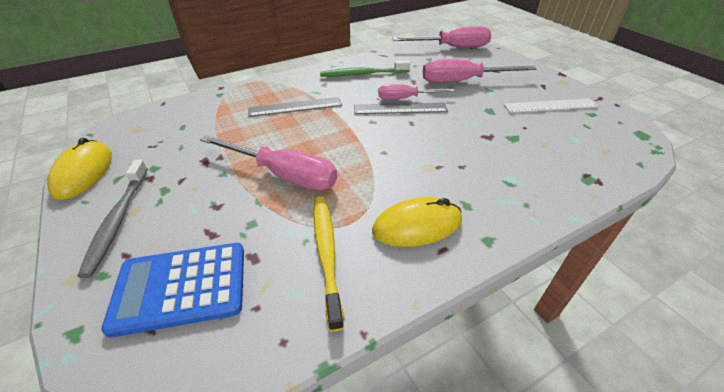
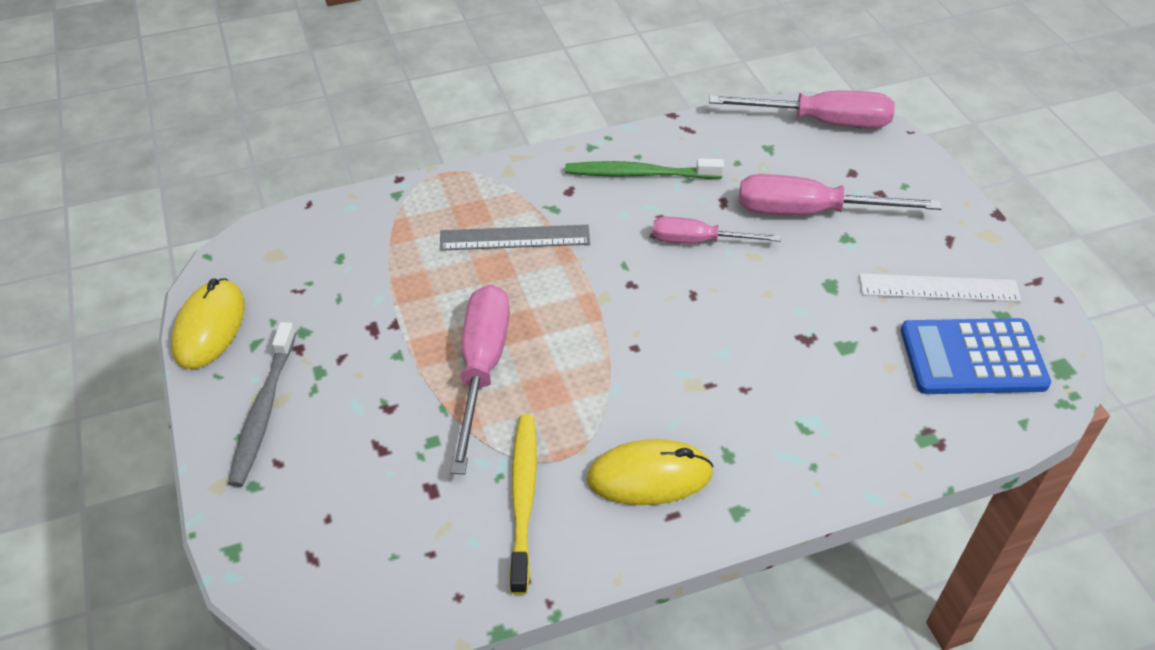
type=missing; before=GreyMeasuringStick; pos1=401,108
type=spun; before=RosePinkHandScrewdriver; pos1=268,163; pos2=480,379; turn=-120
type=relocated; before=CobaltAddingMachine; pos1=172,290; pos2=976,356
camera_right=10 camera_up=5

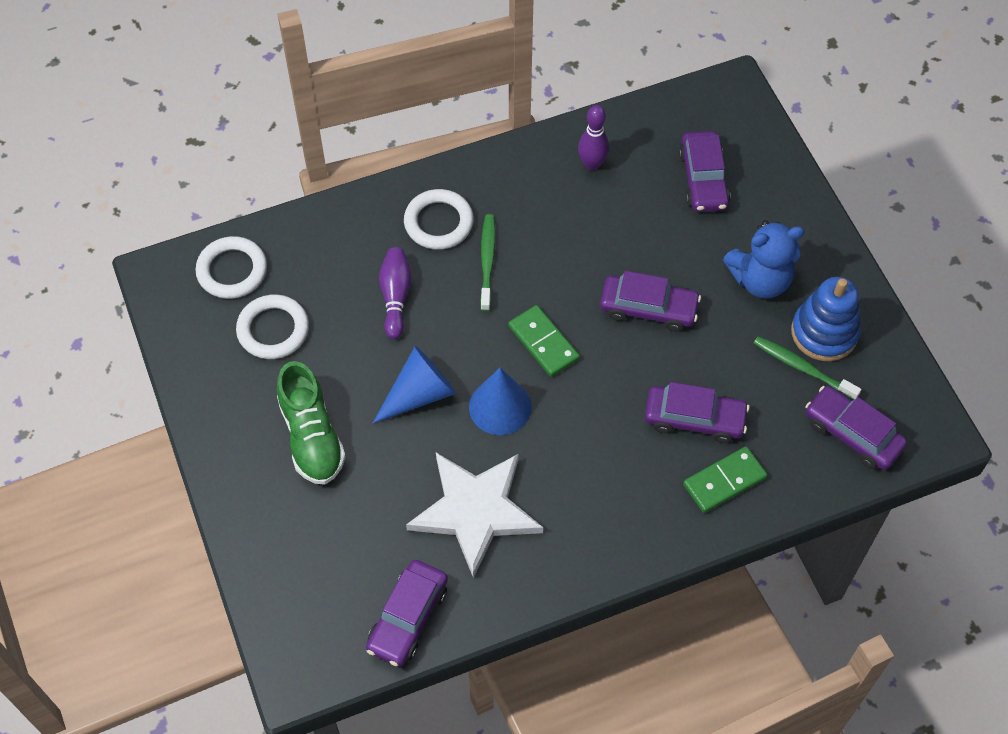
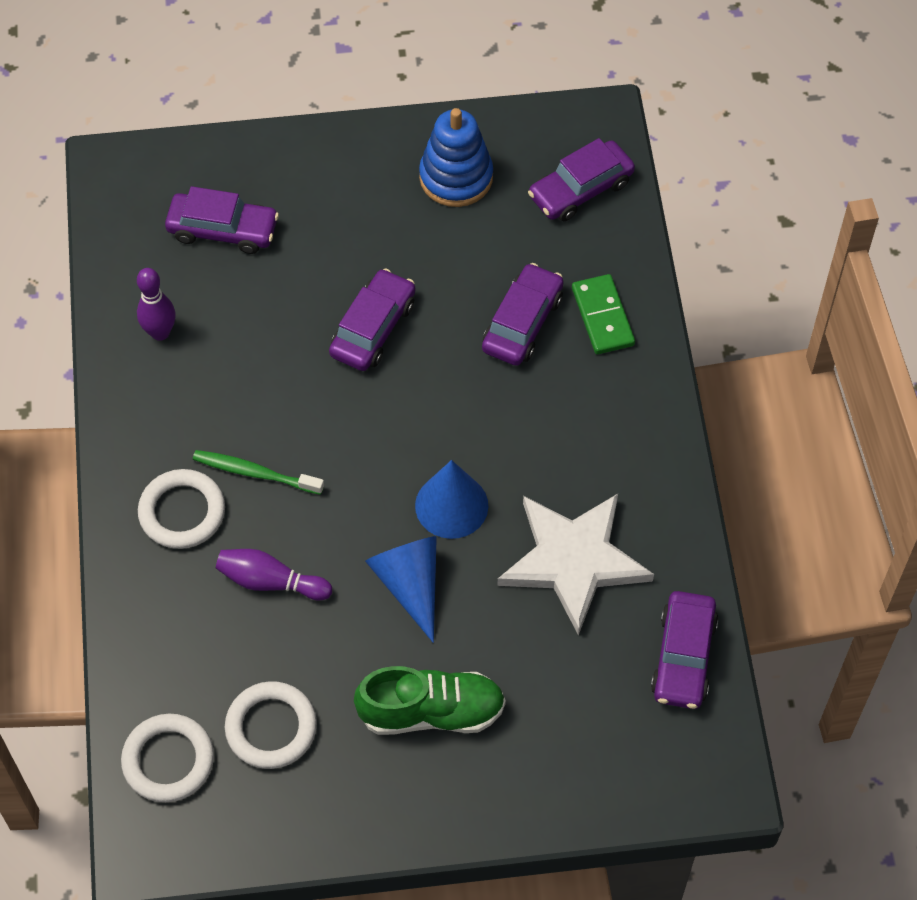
type=missing; before=CobaltStuffedBear; pos1=764,259
type=missing; before=EmeraldDominoTile; pos1=544,341
type=missing; before=EmeraldDentalBrush; pos1=807,368
type=spun; before=RoyalPurpleToyCar; pos1=407,613; pos2=684,650; turn=60
camera_right=-75 camera_up=0

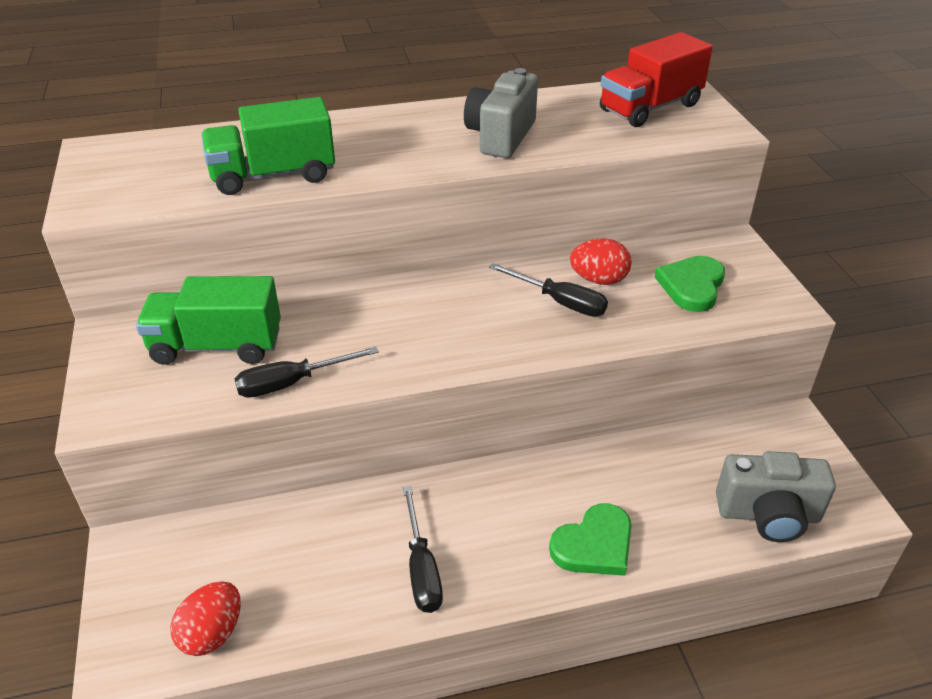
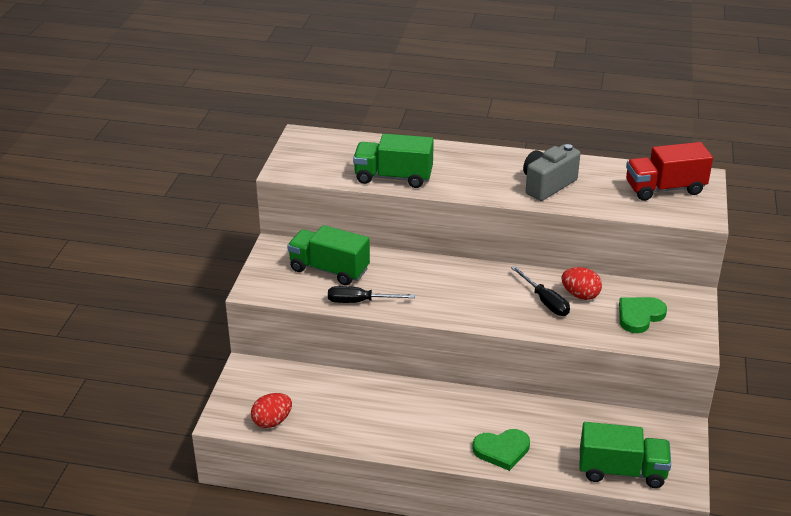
type=exchanged; before=GreyCamera; after=EmeraldToyTruck; pos1=776,496; pos2=625,455
type=missing; before=EbonyHandScrewdriver; pos1=423,549
camera_right=25 camera_up=-5

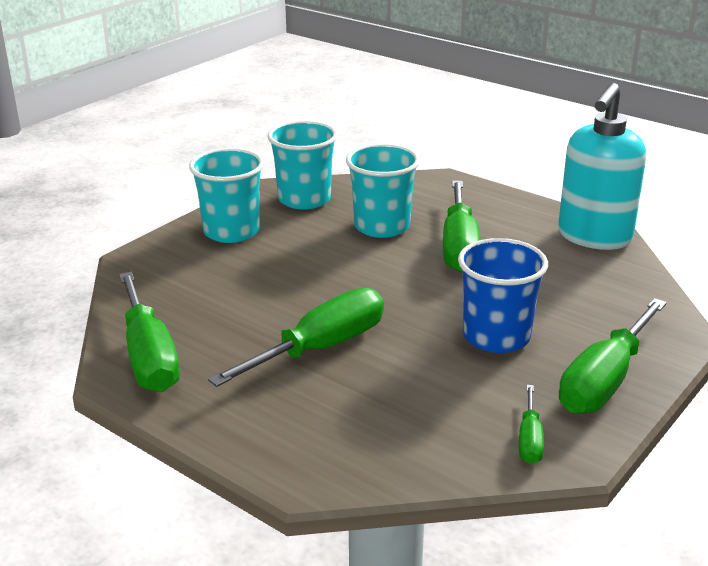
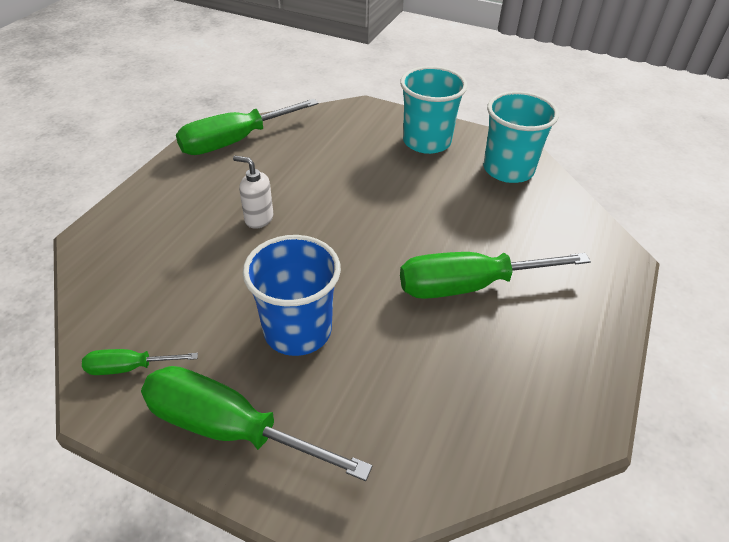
type=missing; before=TealPumpBottle; pos1=602,166
type=missing; before=TealBeaker; pos1=383,191
type=exchanged; before=EmeraldHandScrewdriver; after=PureWhitePumpBottle; pos1=296,337; pos2=253,192
camera_right=75 camera_up=15

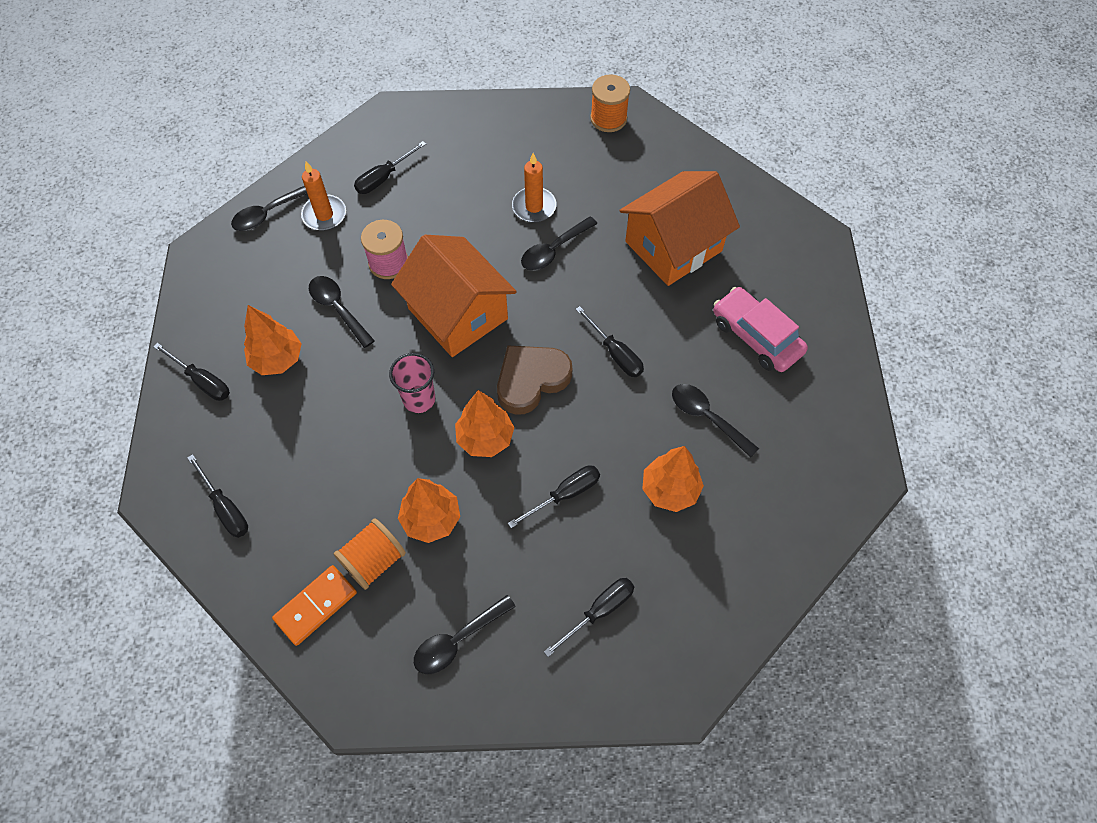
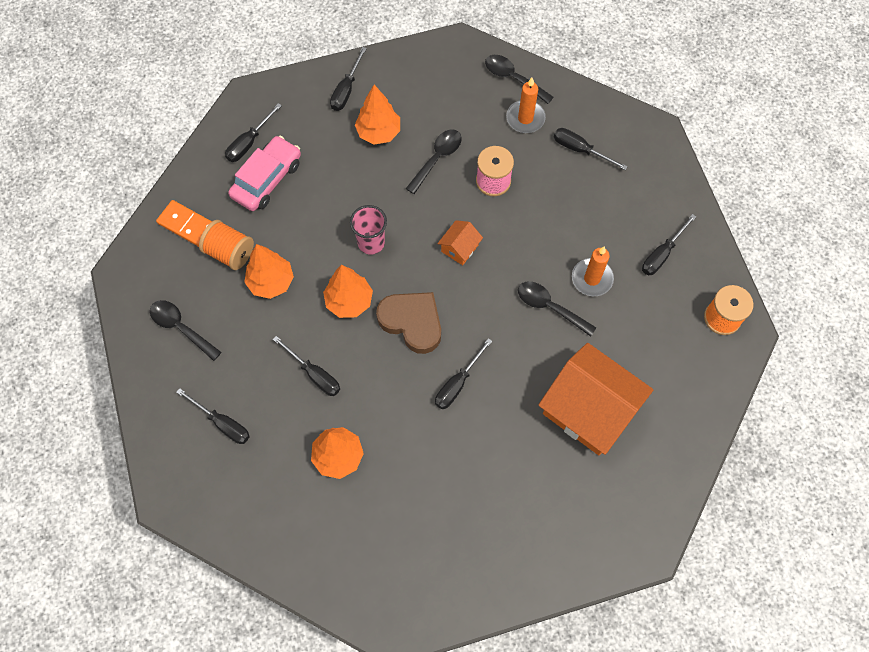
type=size; before=BrightOrangeCottage; pos1=454,296; pos2=460,242; scale=0.43
type=relocated; before=RosePinkToyCar; pos1=760,329; pos2=264,173
type=missing; before=EbonyTablespoon; pos1=715,421
type=appeared; after=EbonyHandScrewdriver; pos2=669,244
camera_right=75 camera_up=5

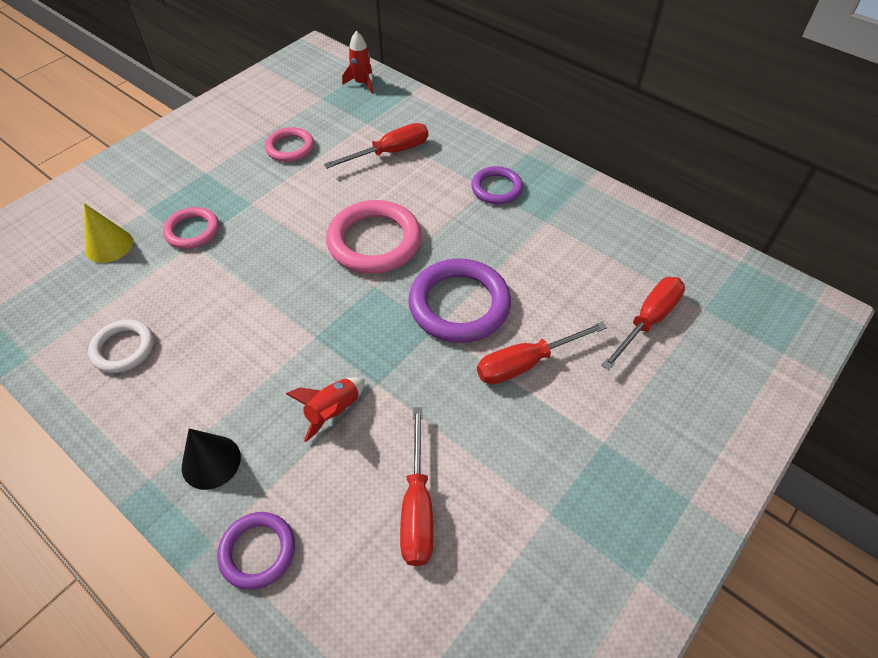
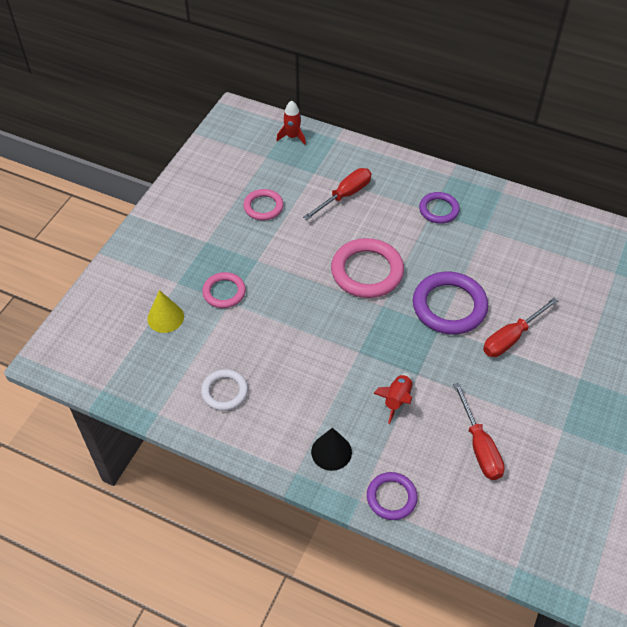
type=missing; before=CrimsonHandScrewdriver; pos1=643,323
camera_right=-15 camera_up=0

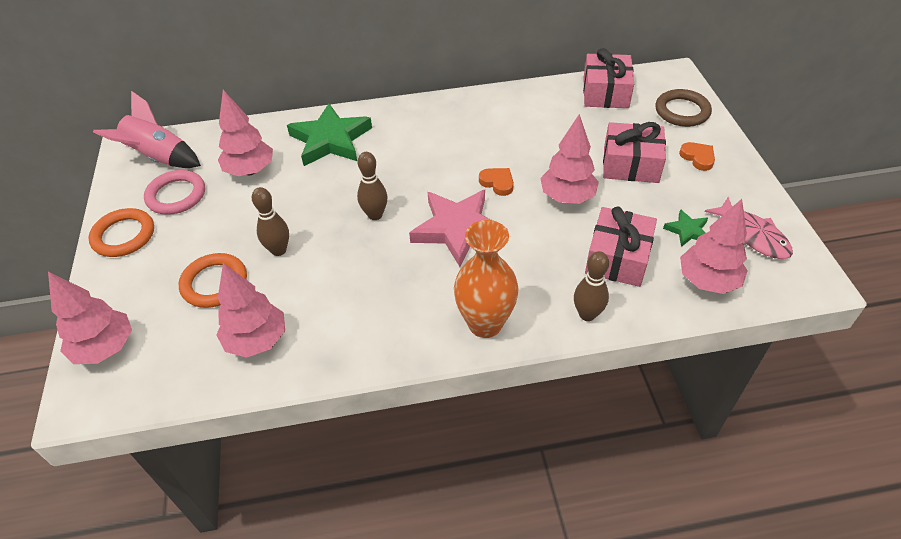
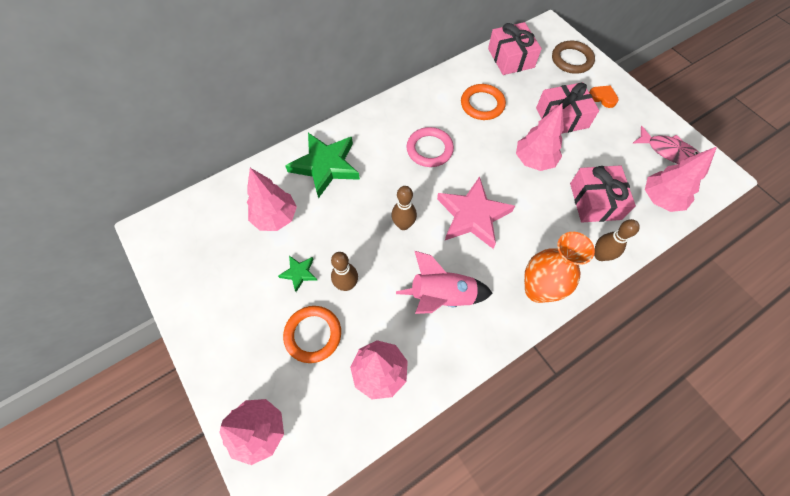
type=relocated; before=RosePinkSpaceship; pos1=147,129; pos2=444,282
type=missing; before=BrightOrangeHeart; pos1=496,182
type=relocated; before=RosePinkRing; pos1=174,192; pos2=430,147
type=relocated; before=BrightOrangeRing; pos1=121,232; pos2=483,102
type=relocated; before=EmeraldStarShape; pos1=685,228; pos2=298,274
camera_right=-25 camera_up=15

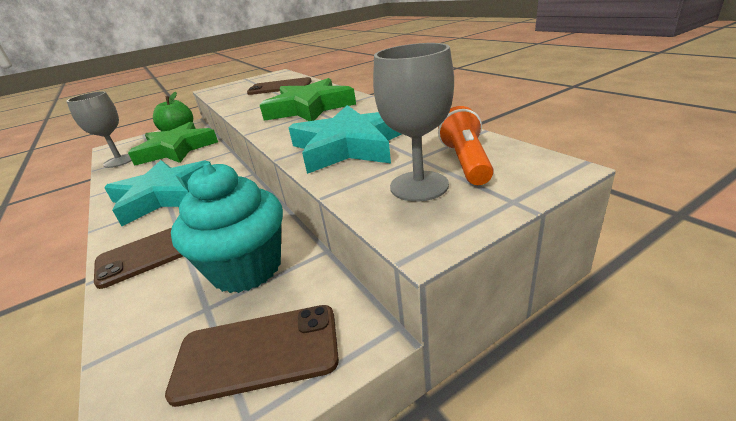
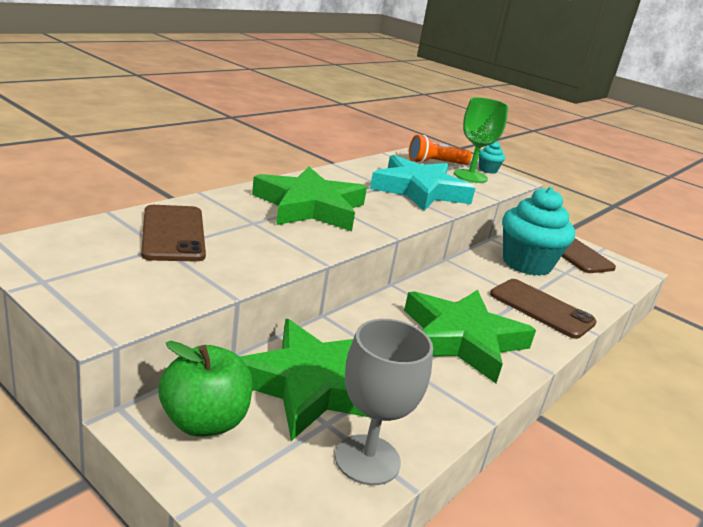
type=colour; before=GreyGoblet; after=EmeraldGoblet; pos1=413,122; pos2=481,140
type=colour; before=TealStarShape; after=EmeraldStarShape; pos1=157,193; pos2=470,336
type=appeared; after=TealCupcake; pos2=492,157
camera_right=-115 camera_up=-5

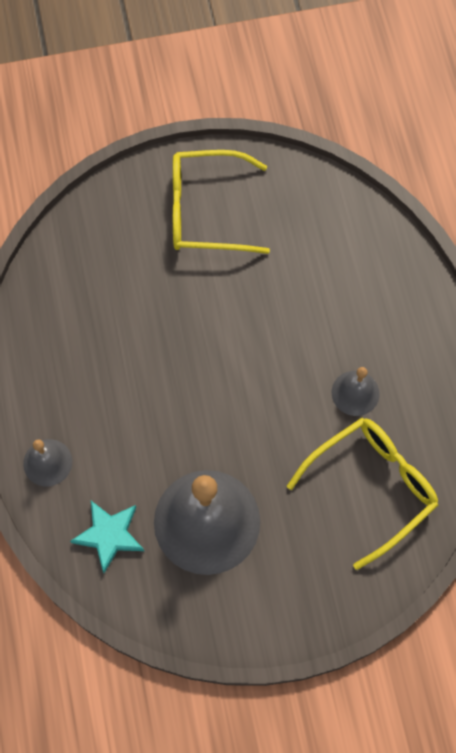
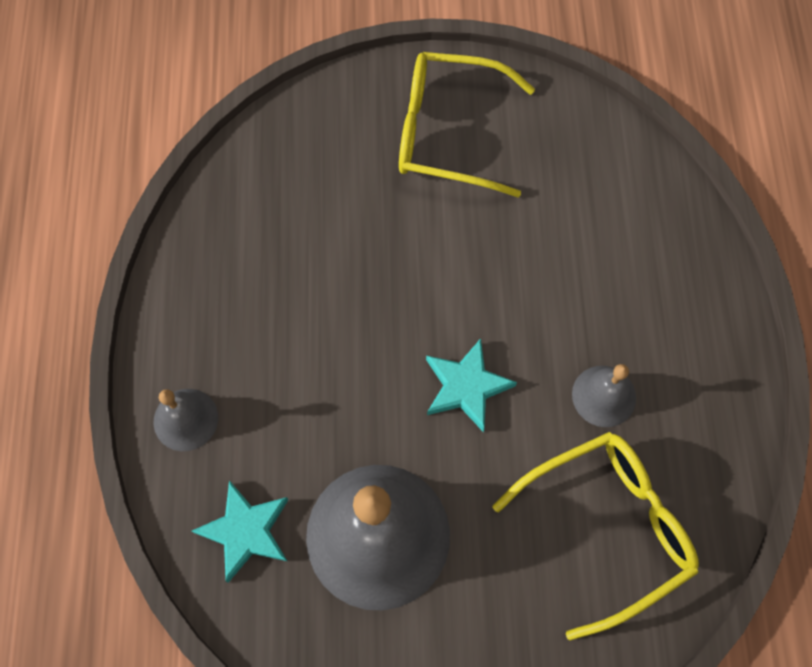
type=appeared; after=TealStarShape; pos2=471,385
camera_right=10 camera_up=0

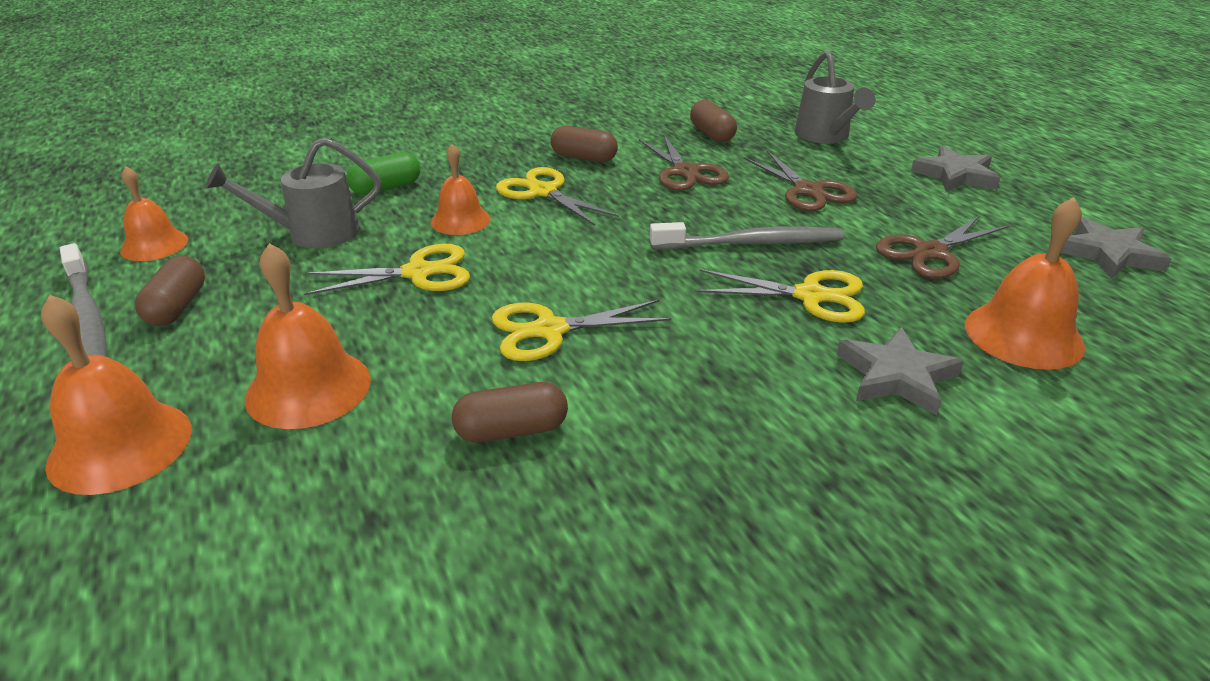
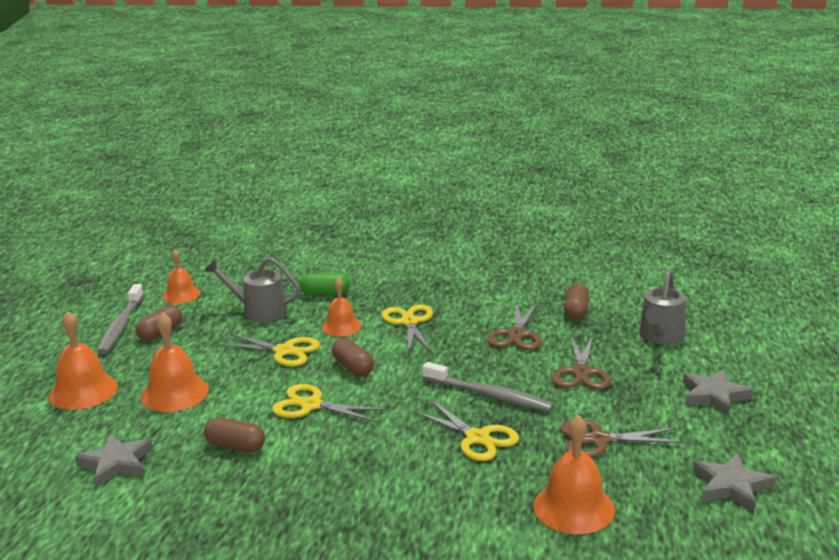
type=relocated; before=BrownPill; pos1=584,144; pos2=353,357
type=relocated; before=GreyStarShape; pos1=900,371; pos2=114,460
camera_right=35 camera_up=-10

